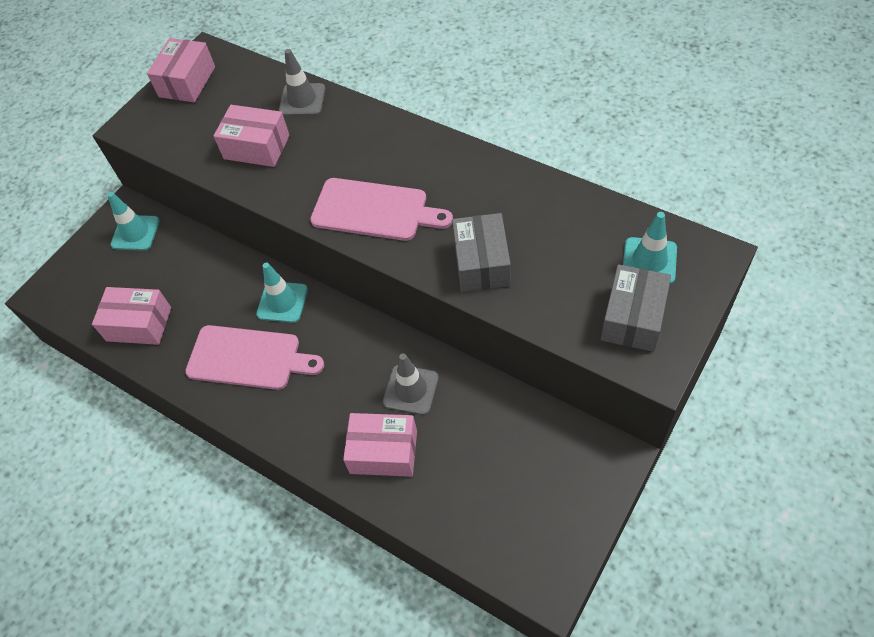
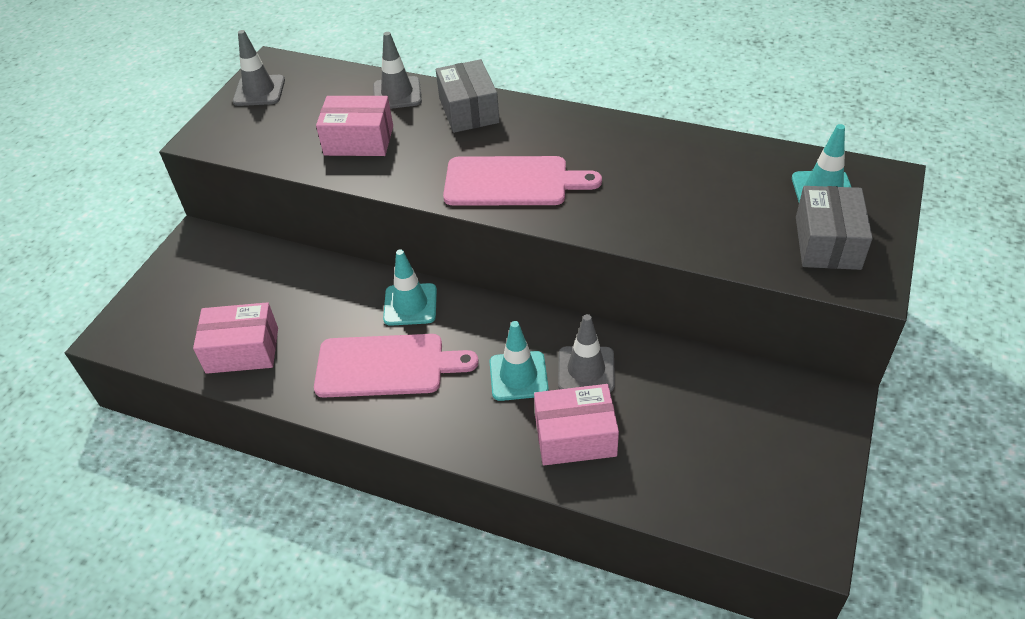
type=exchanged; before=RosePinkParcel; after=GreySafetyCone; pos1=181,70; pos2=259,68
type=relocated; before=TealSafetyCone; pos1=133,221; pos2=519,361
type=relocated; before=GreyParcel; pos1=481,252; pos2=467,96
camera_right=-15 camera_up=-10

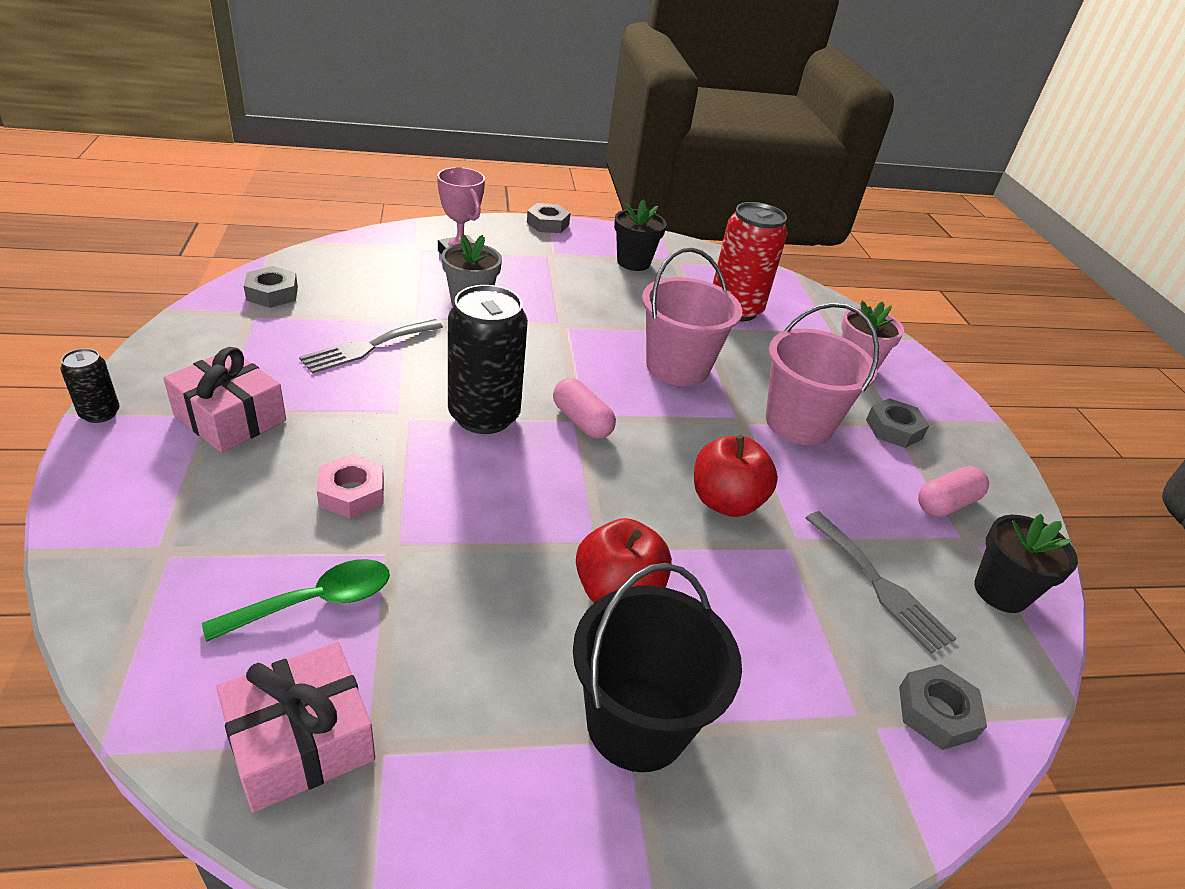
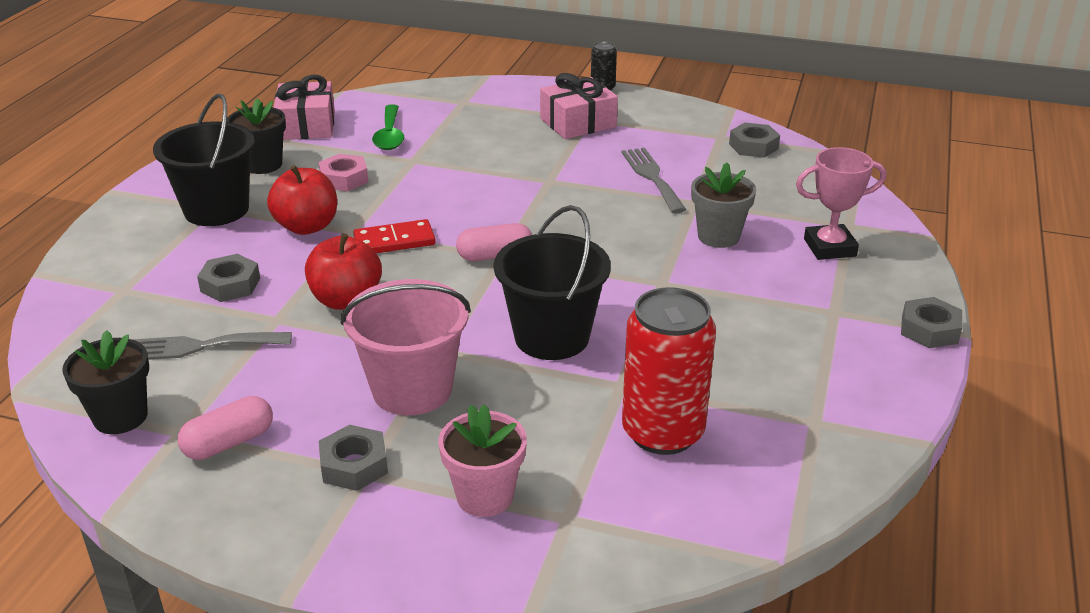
type=relocated; before=EbonyPlantPot; pos1=640,235; pos2=256,136
type=colour; before=RosePinkBucket; after=EbonyBucket; pos1=692,317; pos2=552,282
type=missing; before=EbonyTin; pos1=488,359
type=relocated; before=RosePinkHexNut; pos1=350,486; pos2=343,172
type=spun; before=RosePinkPill; pos1=953,491; pos2=225,428; turn=60
type=relocated; before=GreyHexNut; pos1=943,707; pos2=228,278
type=appeared; after=CrimsonDominoTile; pos2=394,236
camera_right=120 camera_up=-5

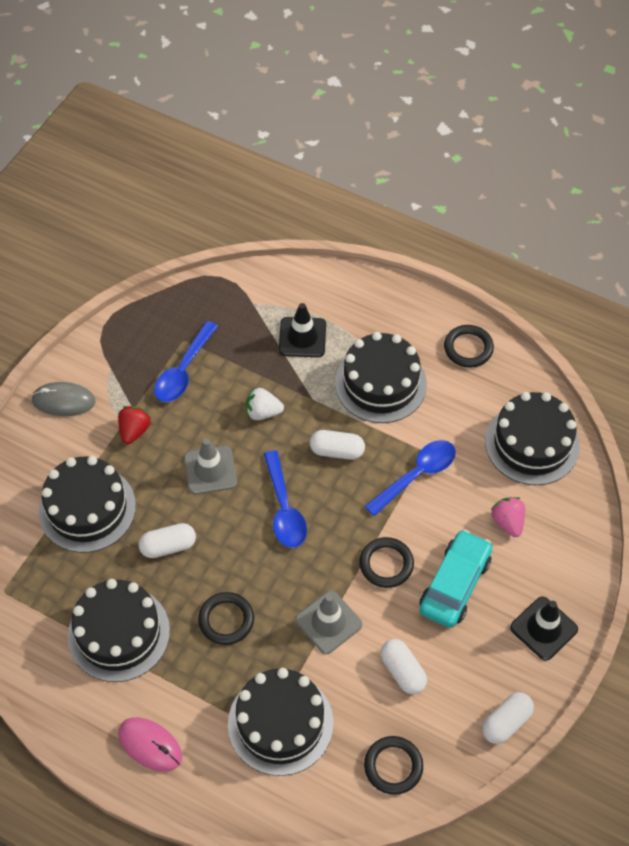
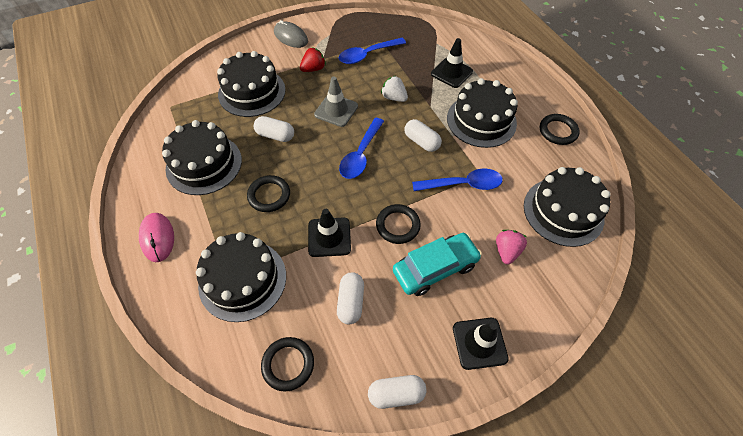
type=colour; before=GreySafetyCone; after=EbonySafetyCone; pos1=328,622; pos2=329,233
camera_right=35 camera_up=0

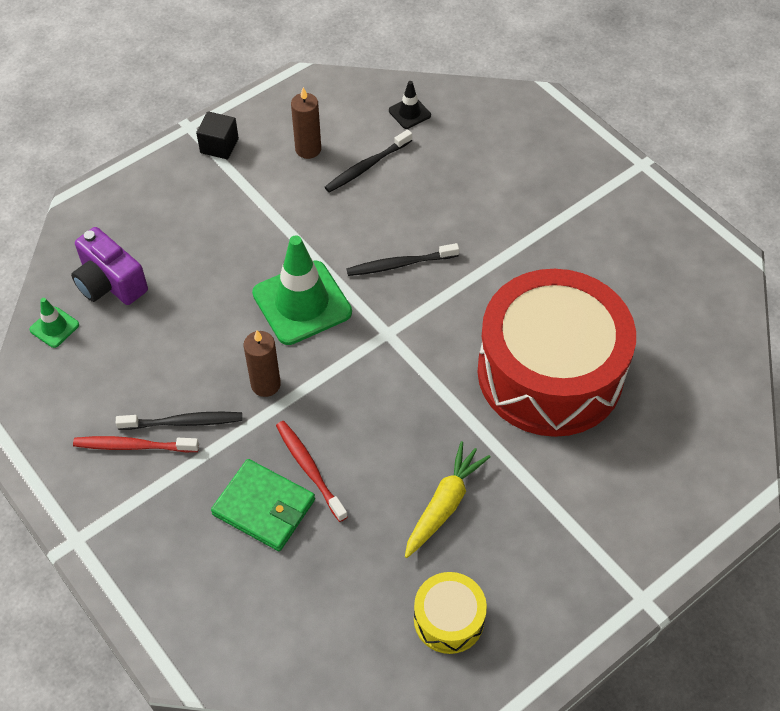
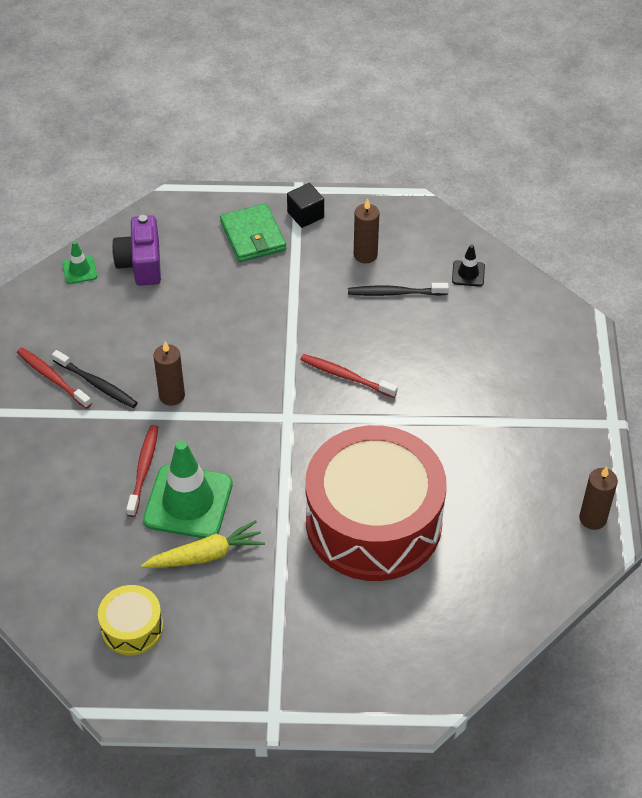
type=relocated; before=EmeraldSafetyCone; pos1=302,290; pos2=188,489
type=colour; before=EbonyDentalBrush; after=CrimsonDentalBrush; pos1=402,259; pos2=349,376
type=relocated; before=EmeraldCardWallet; pos1=263,505; pos2=253,232
type=appeared; after=BrownCandle; pos2=598,498
camera_right=40 camera_up=-5

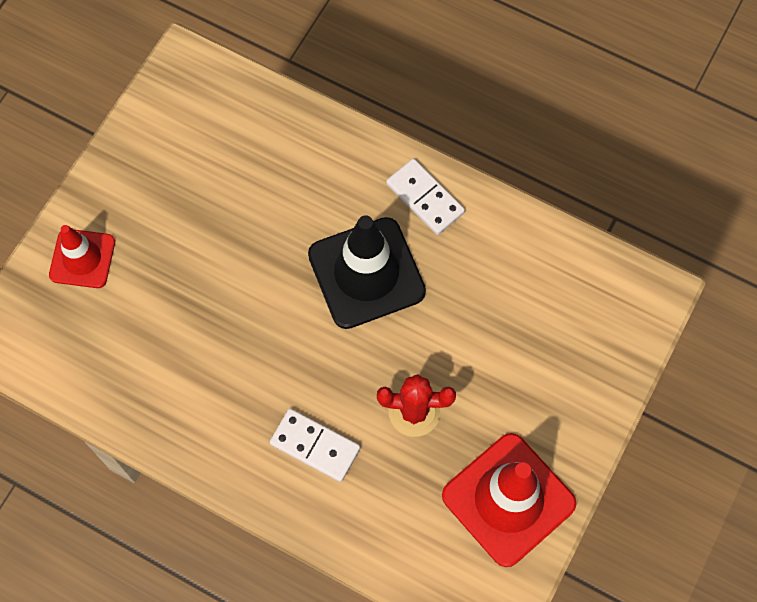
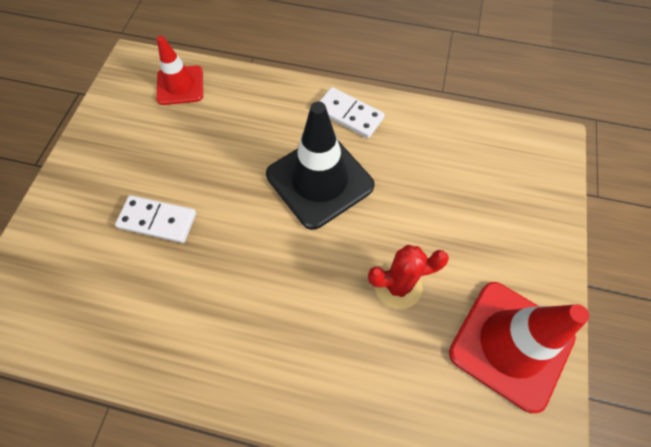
type=relocated; before=CrimsonSafetyCone; pos1=82,256; pos2=179,70
type=relocated; before=PureWhiteDominoTile; pos1=315,445; pos2=155,219
camera_right=-15 camera_up=-5

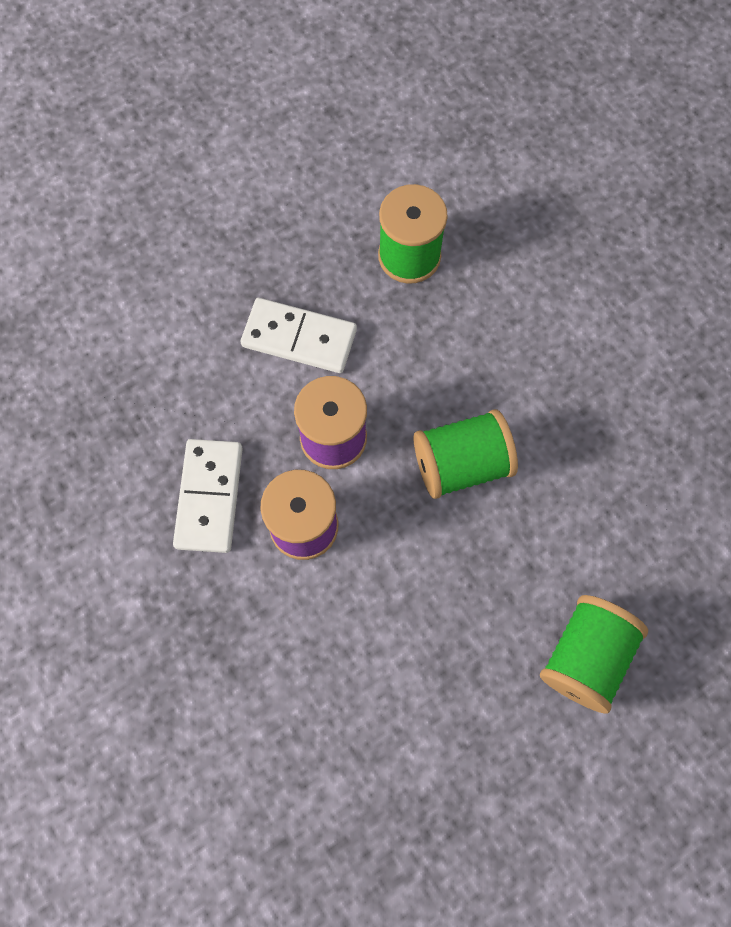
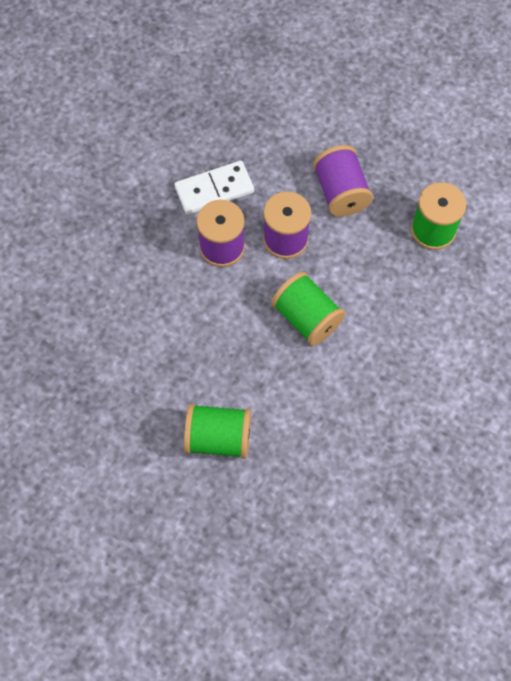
type=exchanged; before=PureWhiteDominoTile; after=RoyalPurpleBobbin; pos1=299,335; pos2=343,181
camera_right=65 camera_up=-5

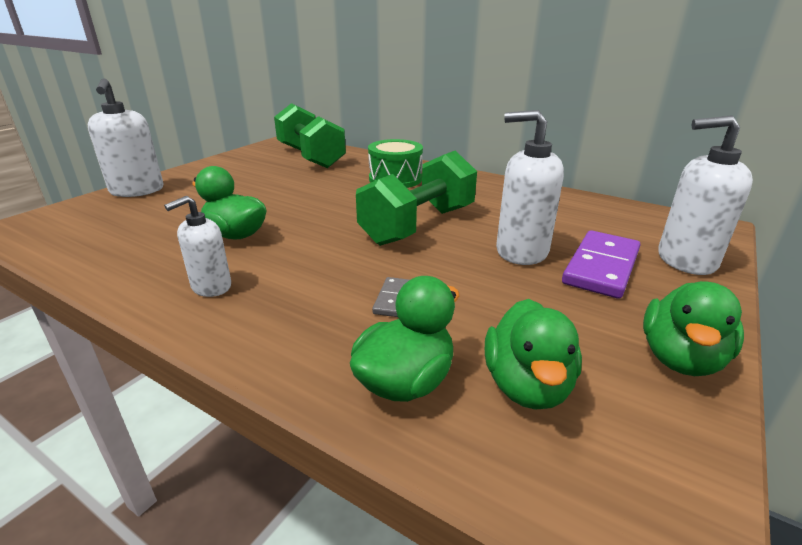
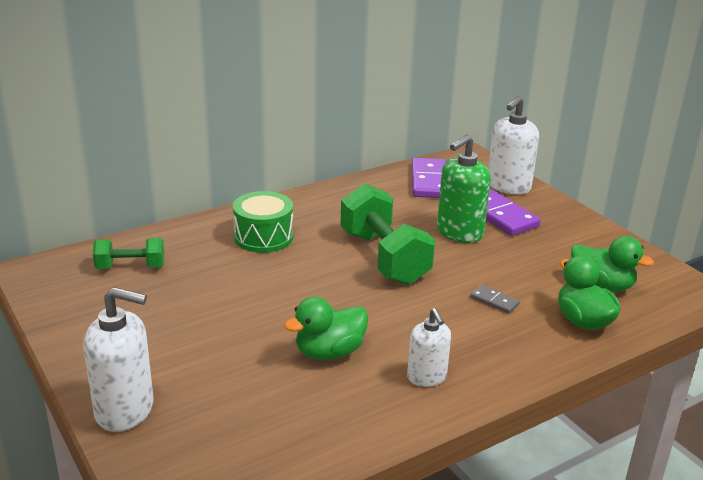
type=size; before=EmeraldFreeWeight; pos1=310,135; pos2=128,253; scale=0.55
type=colour; before=PureWhitePumpBottle; after=EmeraldPumpBottle; pos1=530,187; pos2=464,189
type=missing; before=EmeraldDuck; pos1=693,328
type=appeared; after=RoyalPurpleDominoTile; pos2=429,178
camera_right=-65 camera_up=0

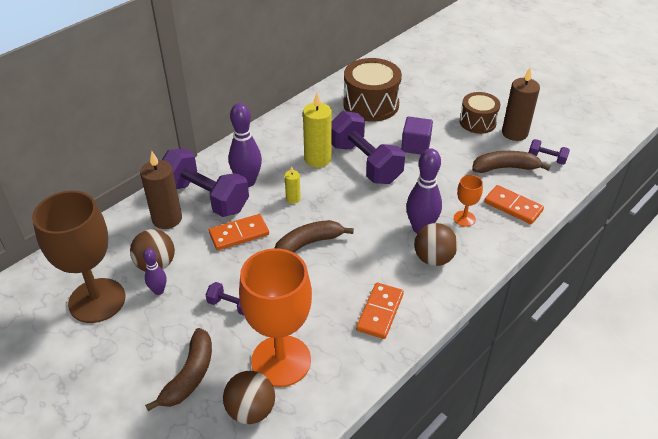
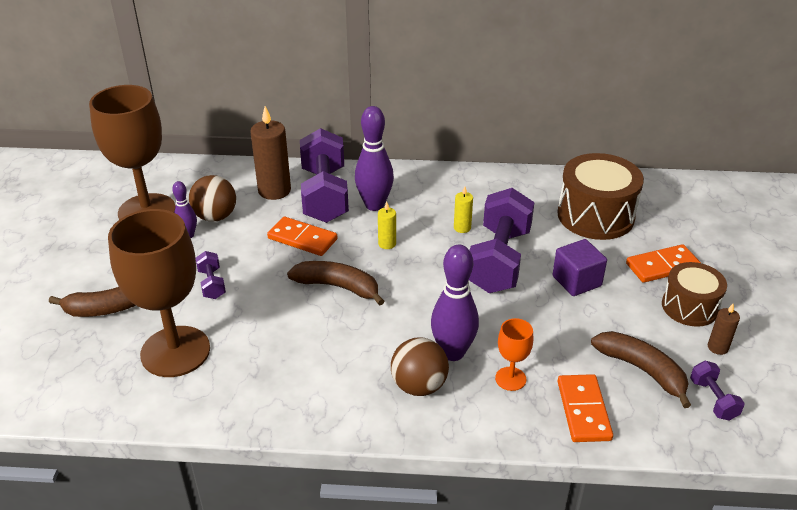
type=size; before=BrownCandle; pos1=521,104; pos2=724,329; scale=0.51
type=size; before=GoldenCandle; pos1=317,130; pos2=463,209; scale=0.51
type=colour; before=BrightOrangeGoblet; after=BrownGoblet; pos1=275,317; pos2=159,293
type=relocated; before=BrightOrangeDominoTile; pos1=380,310; pos2=663,263
type=missing; before=BrownSphere; pos1=249,397
camera_right=50 camera_up=-5

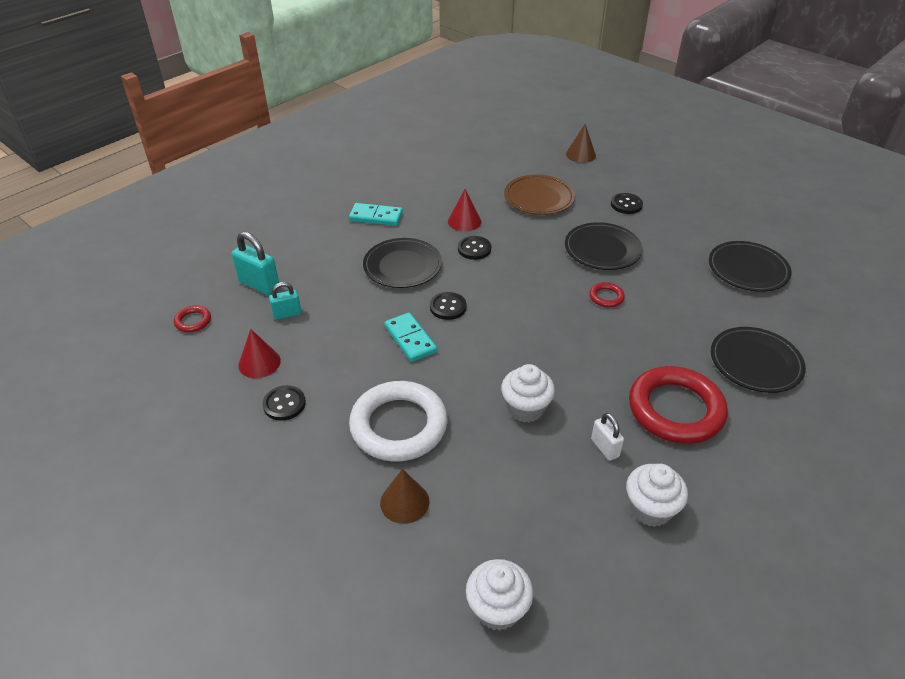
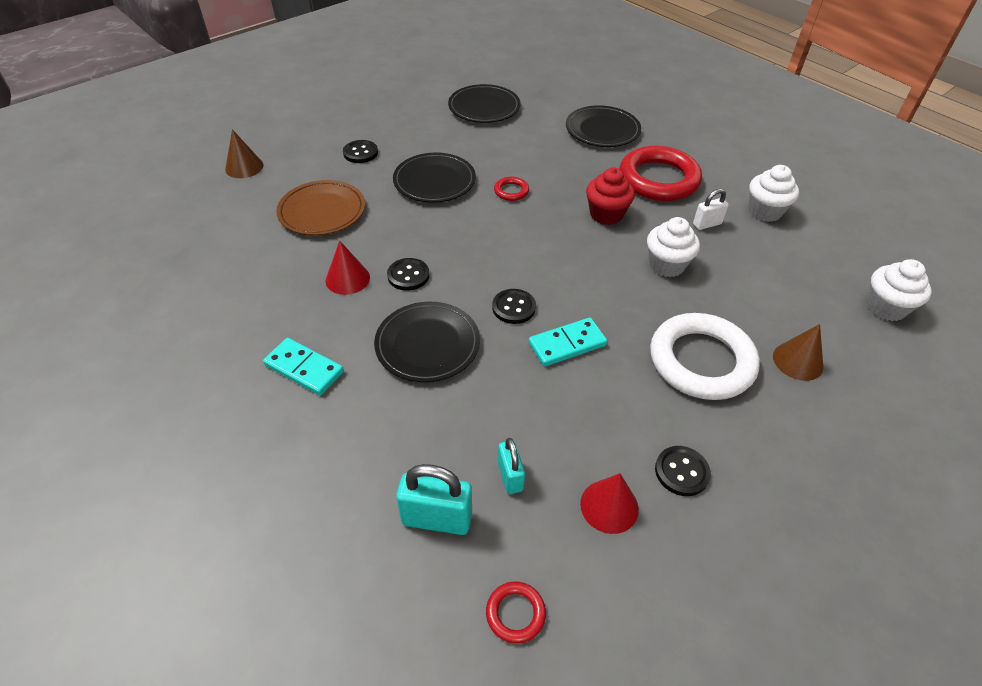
type=spun; before=TealDominoTile; pos1=376,214; pos2=303,366; turn=-75
type=spun; before=TealLock; pos1=255,263; pos2=434,499; turn=60
type=appeared; after=CrimsonCupcake; pos2=610,196
camera_right=-85 camera_up=5

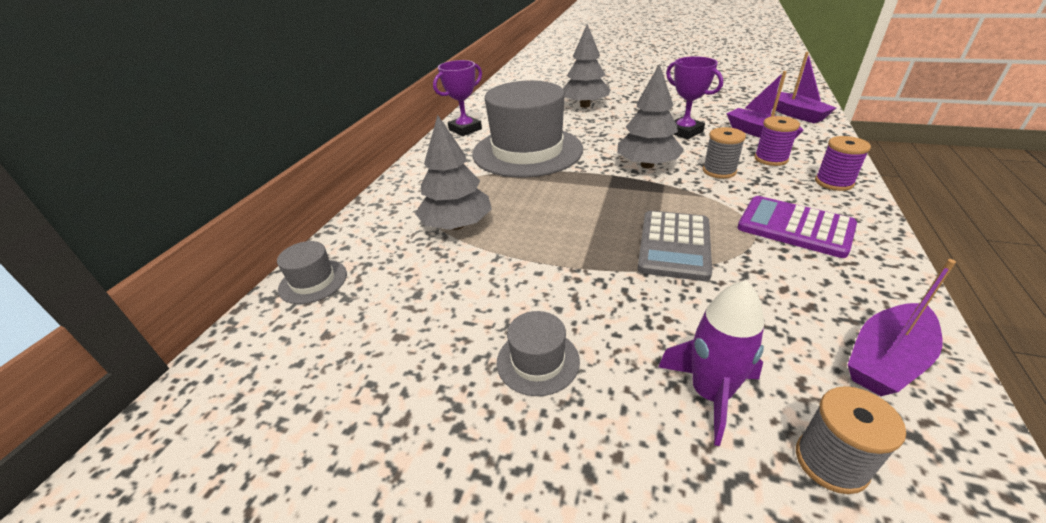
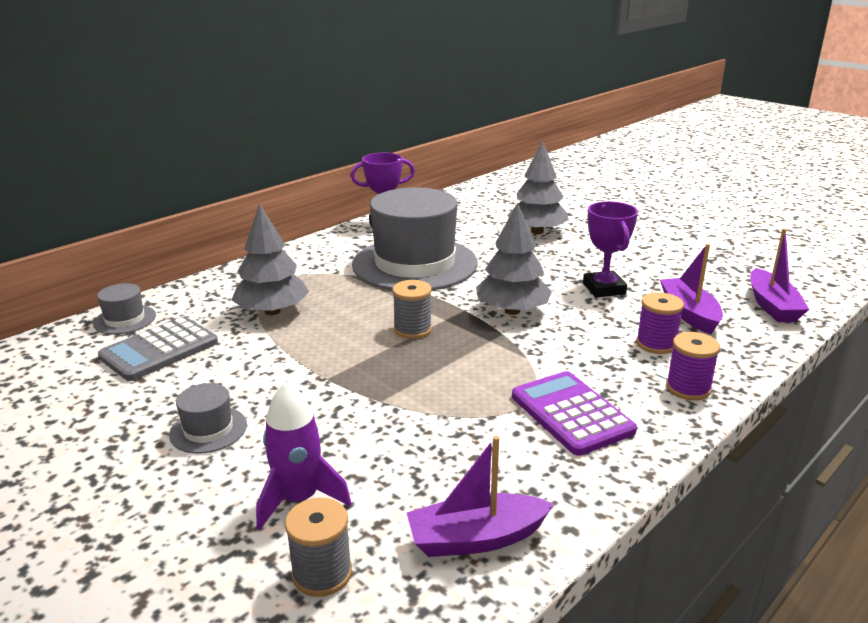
type=relocated; before=GreyBobbin; pos1=724,153; pos2=412,309
type=relocated; before=GreyAddingMachine; pos1=675,246; pos2=158,349
camera_right=25 camera_up=-10

